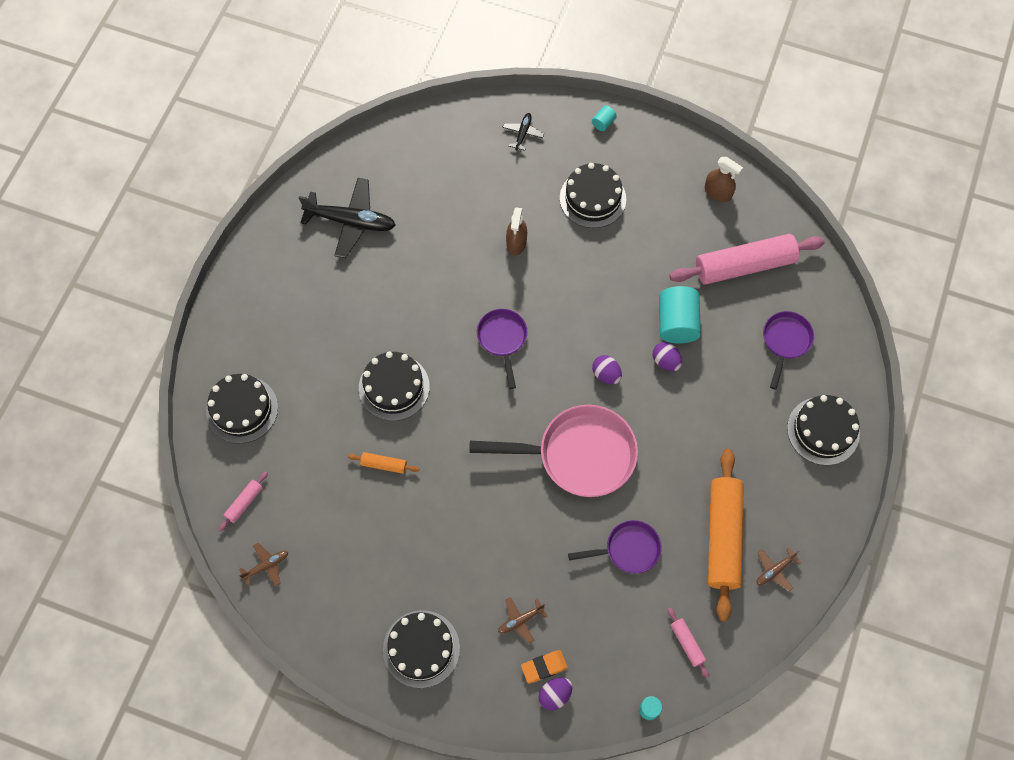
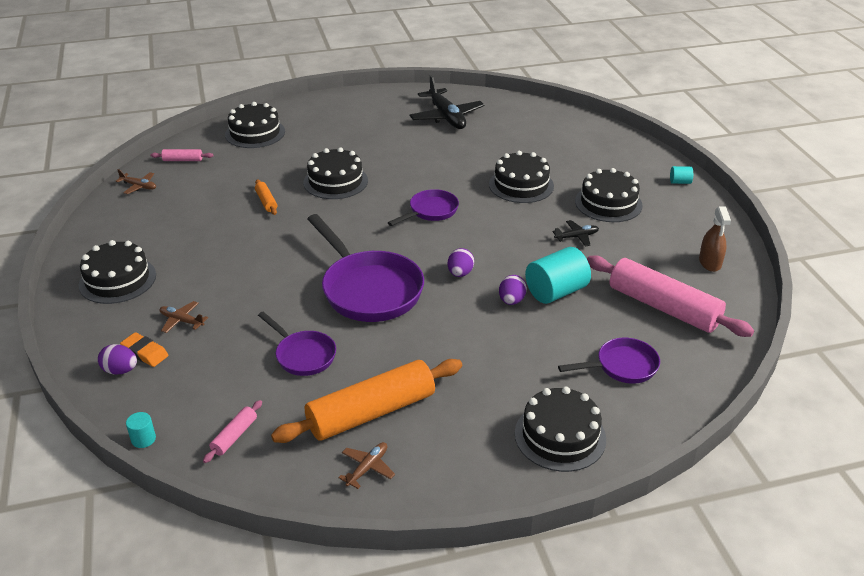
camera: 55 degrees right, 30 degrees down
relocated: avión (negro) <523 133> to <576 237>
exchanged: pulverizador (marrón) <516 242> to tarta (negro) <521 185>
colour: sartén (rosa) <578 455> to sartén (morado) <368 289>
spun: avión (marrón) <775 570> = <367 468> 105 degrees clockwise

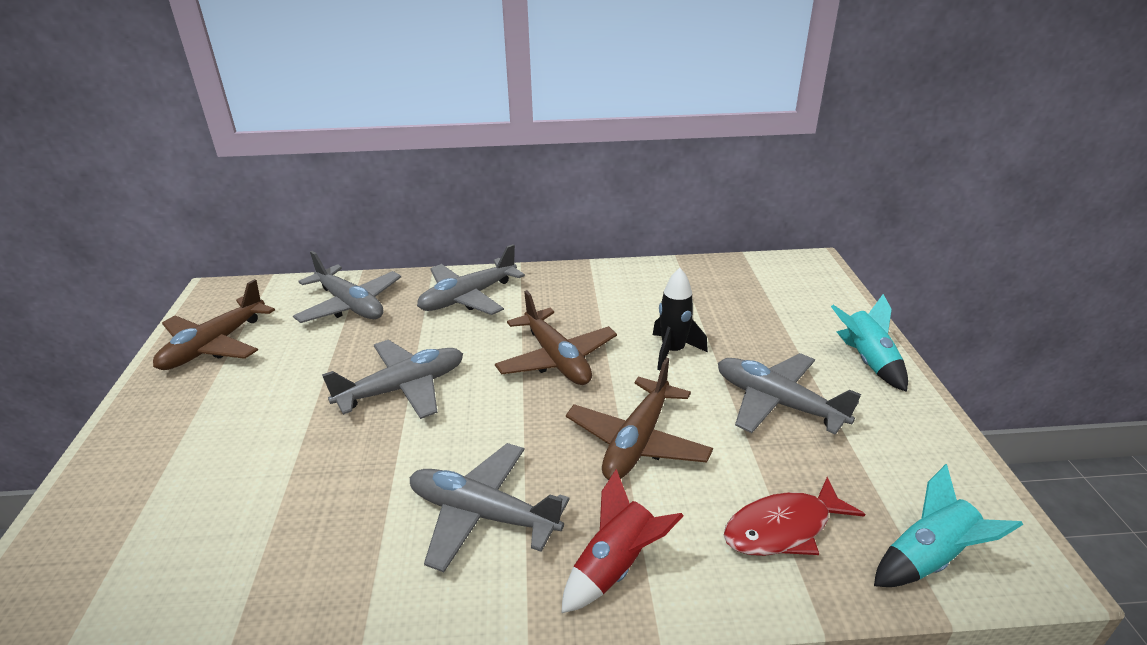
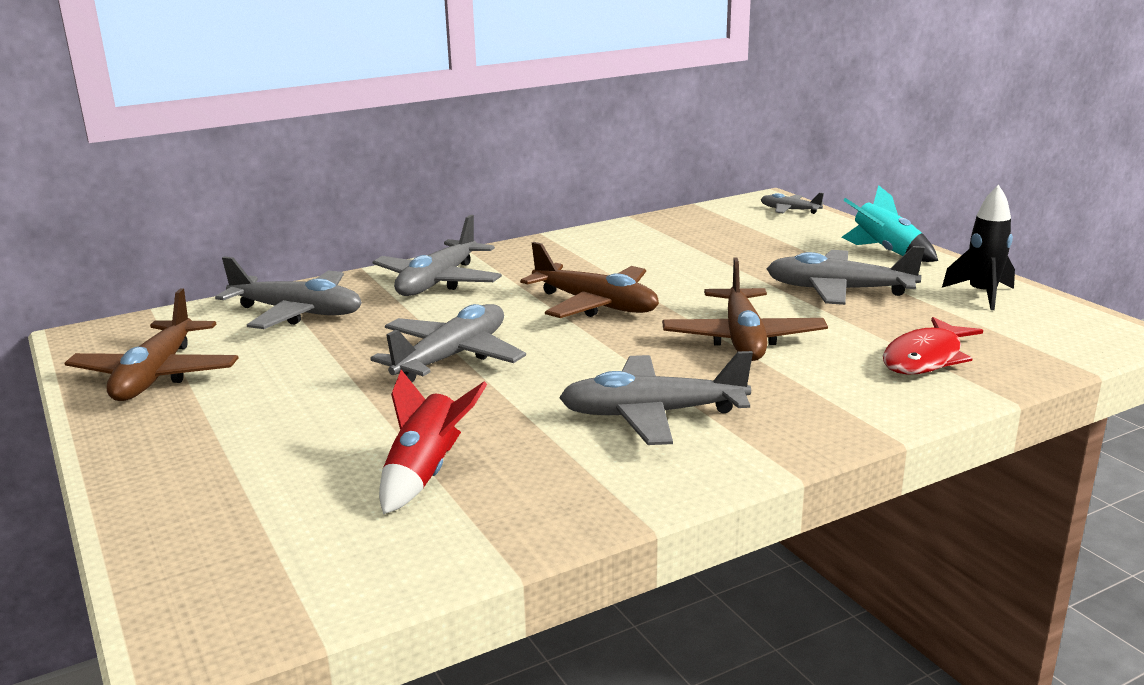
camera: 25 degrees left, 10 degrees down
missing: cohete (turquesa) <928 559>
appeared: avión (gris) <789 210>
relocated: cohete (rojo) <615 567> to <426 473>; cohete (negro) <673 351> to <982 294>

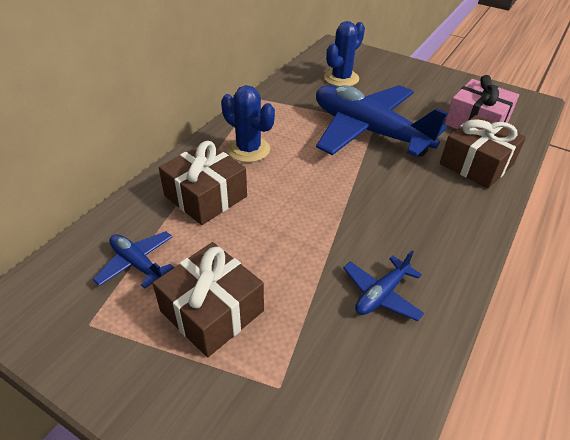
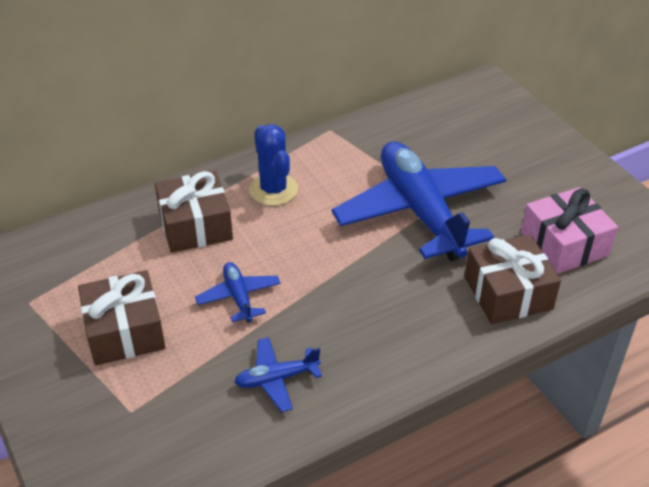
camera: 30 degrees right, 0 degrees up
missing: cactus (azul) <341 78>
relocated: avión (azul) <137 264> to <239 297>

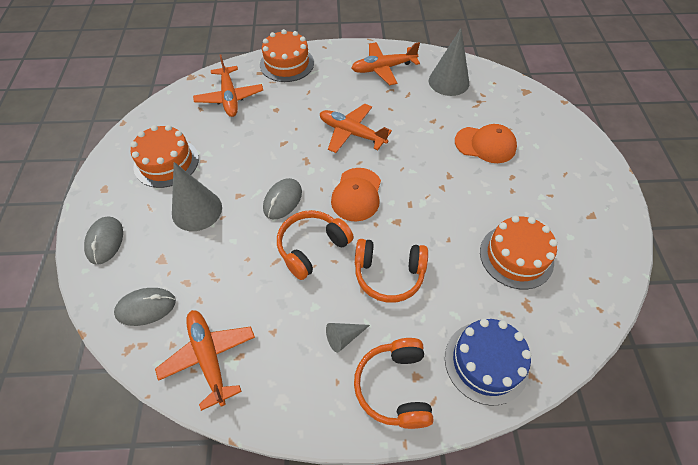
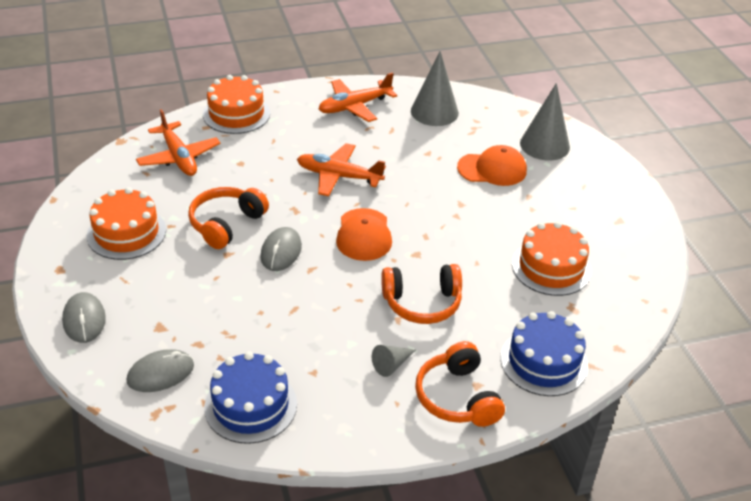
camera: 15 degrees left, 15 degrees down
relocated: cono (gris) <197 210> to <544 145>; auriculares (naranja) <312 247> to <226 224>
exchanged: avión (naranja) <209 357> to tarta (azul) <250 405>

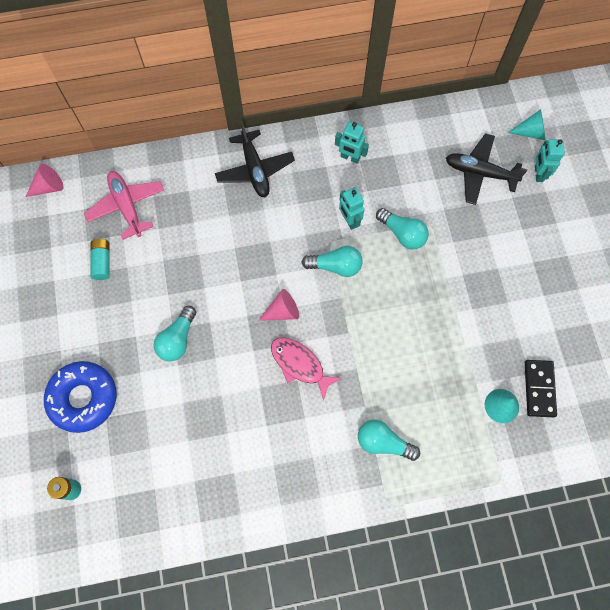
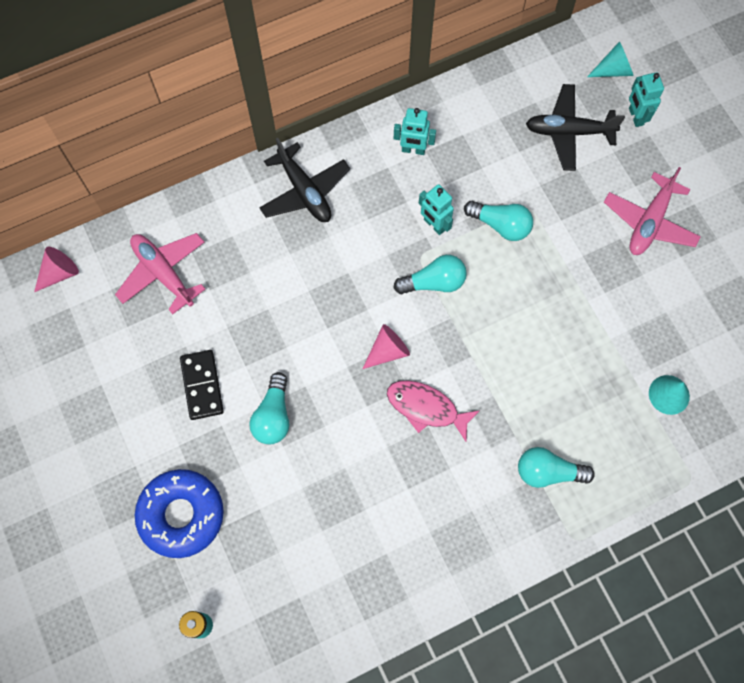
camera: 15 degrees left, 0 degrees up
missing: pila (turquesa) <102 262>
appeared: avión (rosa) <649 222>
relocated: ficha de dominó (negro) <539 389> to <202 385>

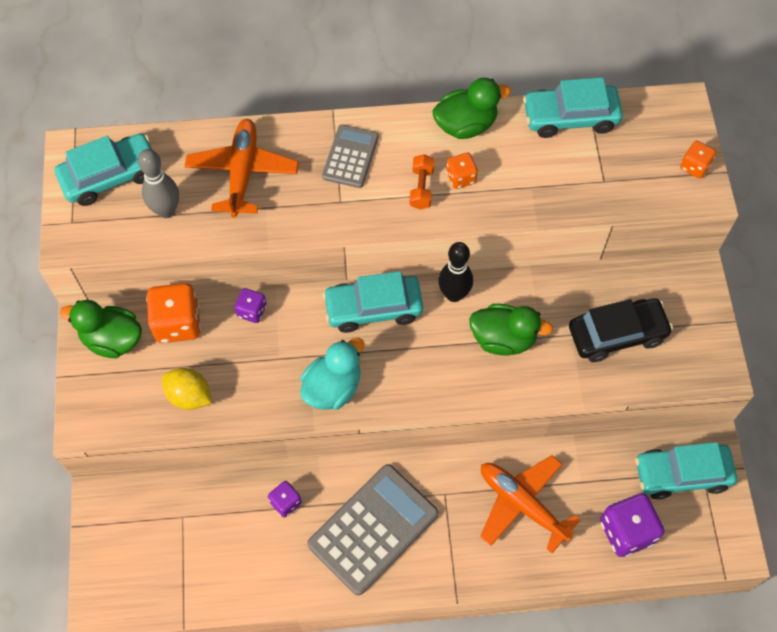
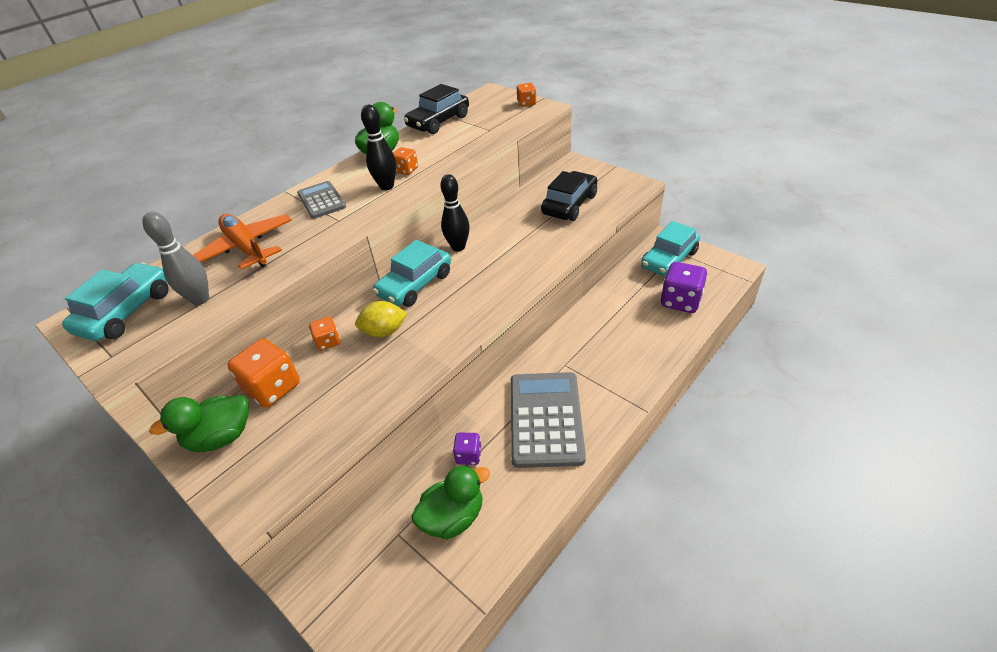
camera: 40 degrees left, 20 degrees down
missing: pato (turquesa) <332 387>; avión (naranja) <522 504>
relocated: limón (amarillo) <189 396> to <384 331>; pato (verde) <503 338> to <453 517>
exchanged: mancuerna (naranja) <421 188> to bolo (negro) <386 186>
colour: dado (morado) <252 311> to dado (naranja) <328 342>; coche (turquesa) <570 117> to coche (negro) <438 122>

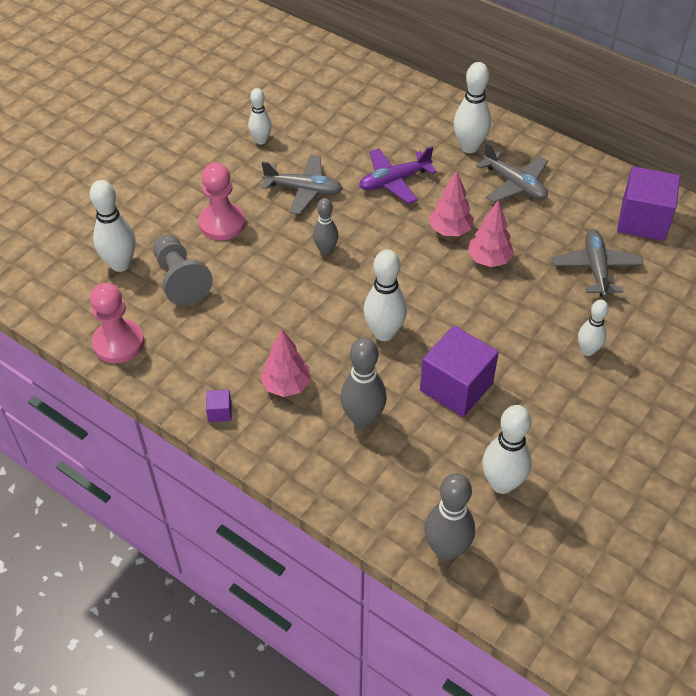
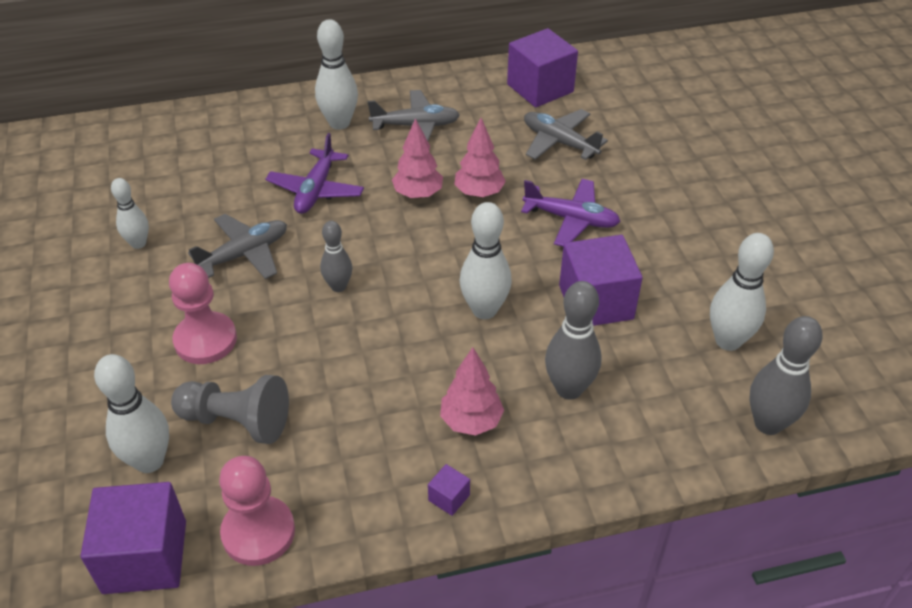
camera: 50 degrees left, 5 degrees down
missing: bolo (blanco) <587 350>
appeared: cubo (morado) <145 556>; avión (morado) <571 219>

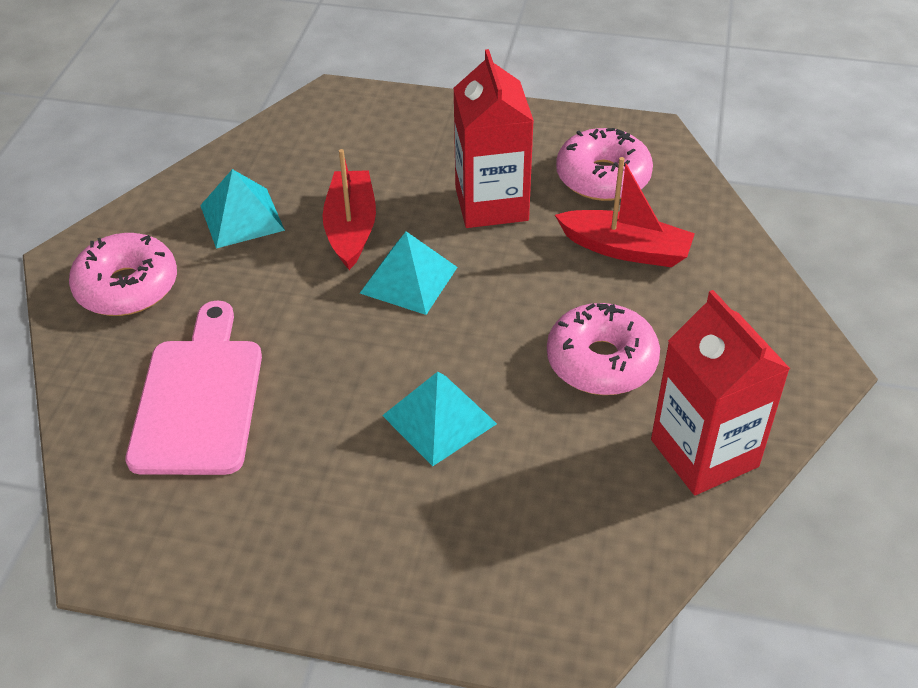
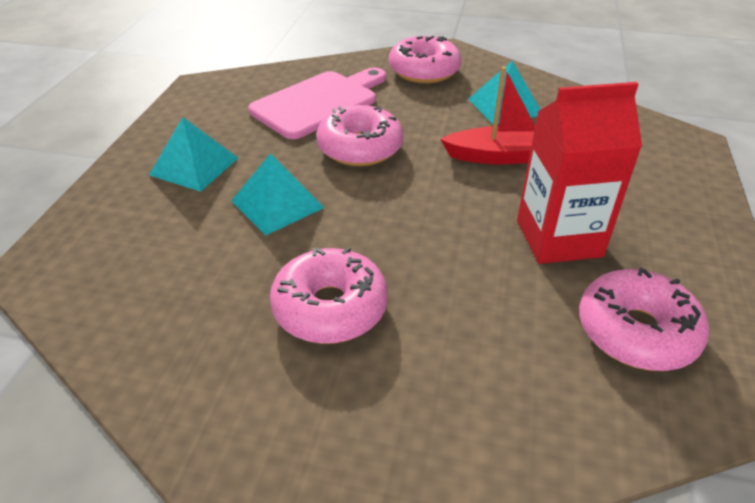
camera: 90 degrees right, 5 degrees down
missing: barco (rojo) <625 249>; cartón de leche (rojo) <704 453>
appeared: rosquilla (rosa) <360 148>
relocated: pirámide (turquesa) <409 280> to <194 166>
spun: tabla de cortar (rosa) <198 398> = <319 102> 45 degrees counterclockwise

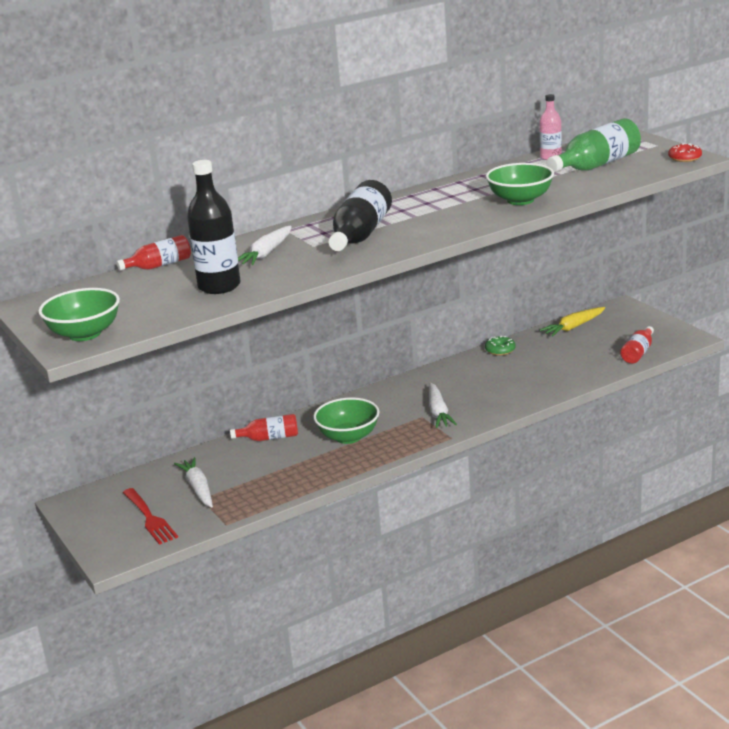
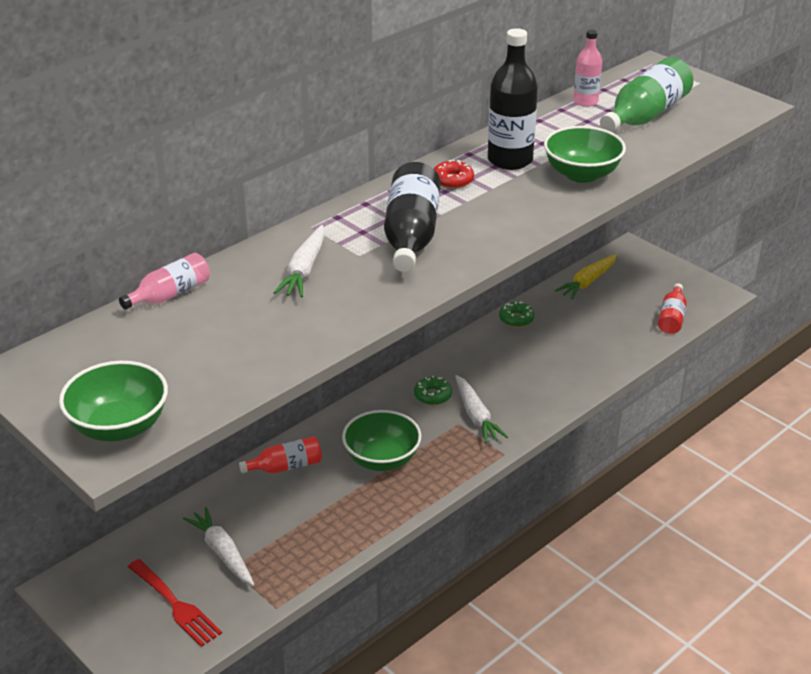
camera: 15 degrees left, 10 degrees up
appeared: rosquilla (verde) <432 395>
relocated: botella (negro) <219 286> to <510 160>; rosquilla (rojo) <684 158> to <452 180>
colour: botella (rojo) <159 265> to botella (rosa) <170 294>

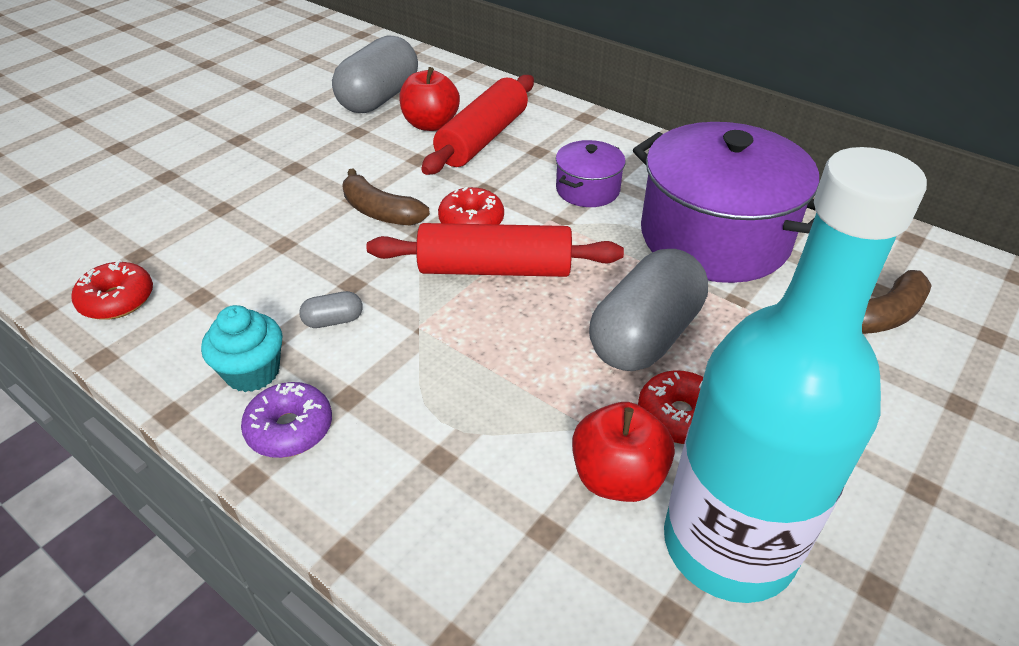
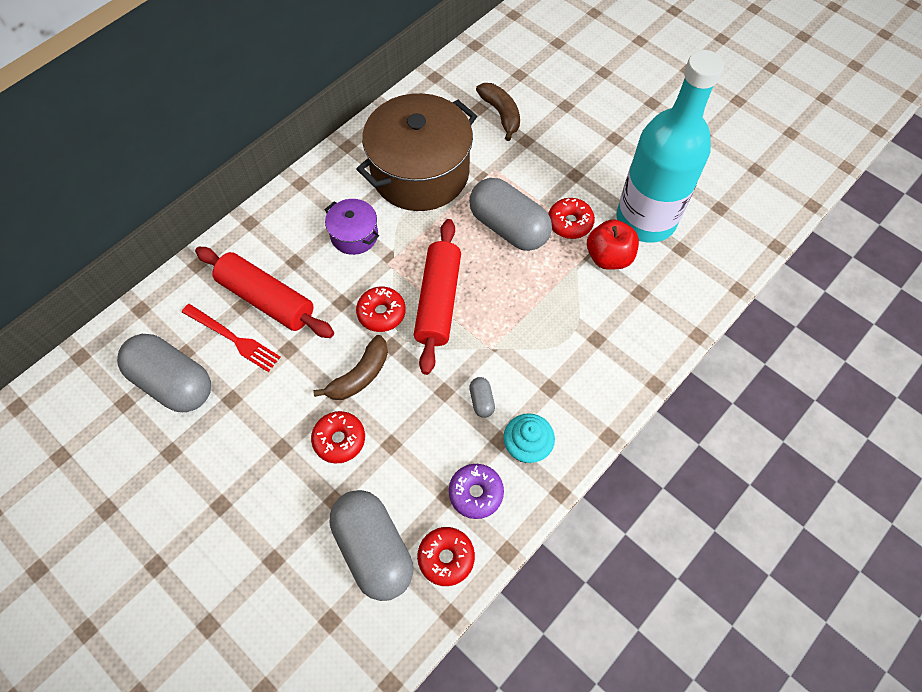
camera: 85 degrees left, 20 degrees up
appeared: rosquilla (rojo) <339 440>; cápsula (gris) <373 549>
relocated: rosquilla (morado) <290 428> to <476 493>
exchanged: manzana (rojo) <430 124> to tenedor (rojo) <233 338>
colour: olla (morado) <714 237> to olla (marrón) <420 173>

